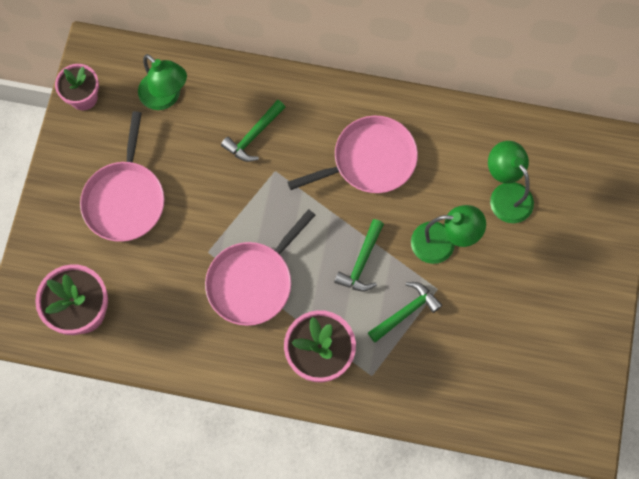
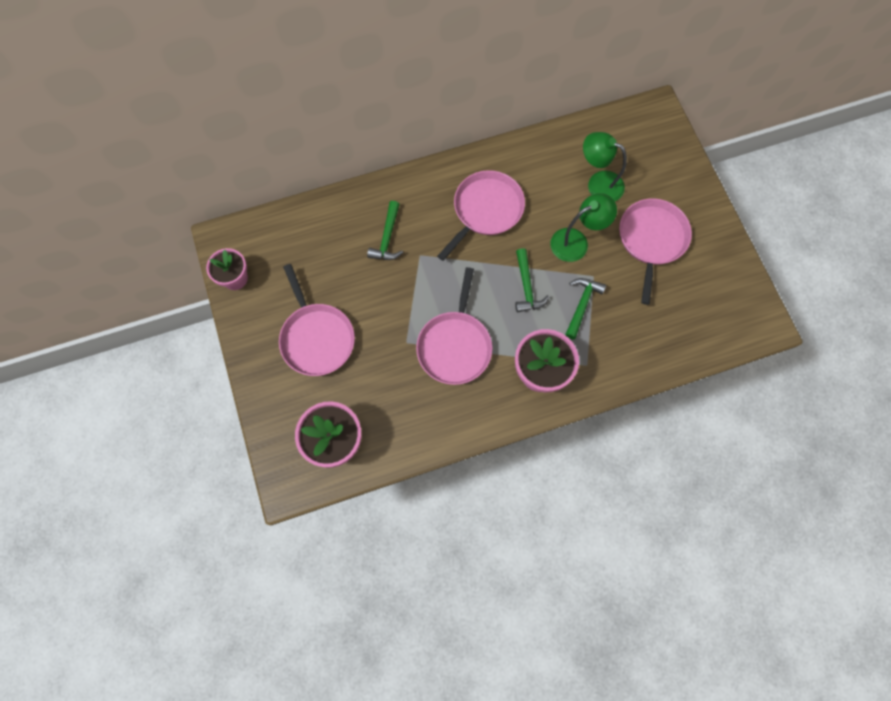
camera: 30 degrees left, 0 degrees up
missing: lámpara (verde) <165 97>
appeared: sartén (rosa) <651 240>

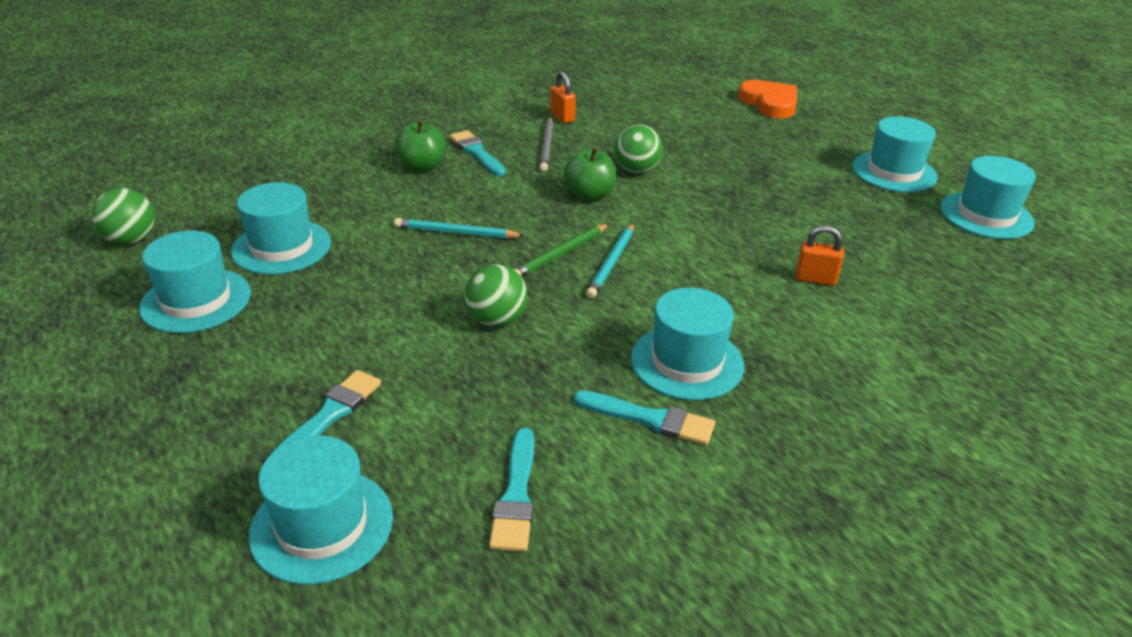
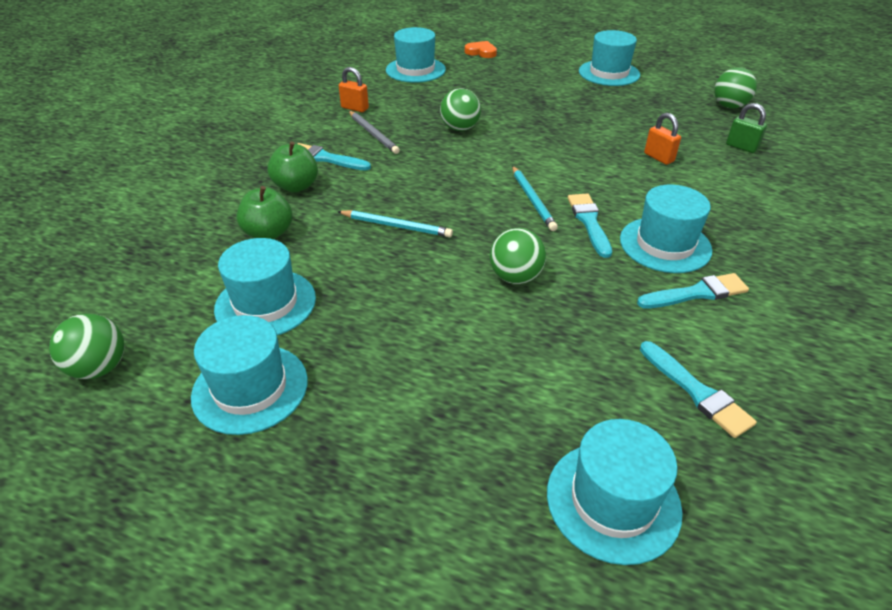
camera: 35 degrees left, 5 degrees up
missing: lápiz (verde) <561 254>
appeared: pelota (verde) <729 106>; candado (verde) <741 147>
relocated: pincel (turquesa) <329 416> to <589 222>; manzana (verde) <589 195> to <269 233>; sombrero (turquesa) <986 215> to <415 70>
spun: lápiz (turquesa) <456 232> = <396 226> 135 degrees counterclockwise; candado (naranja) <815 279> = <658 157> 75 degrees clockwise
size: corazón (naranja) <769 103> = <481 52> x0.62

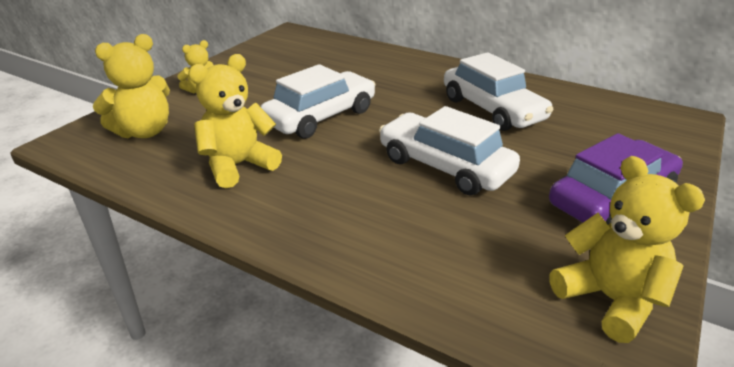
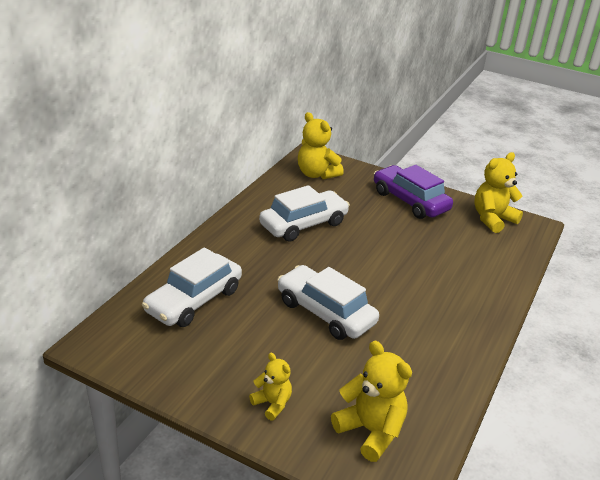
camera: 95 degrees left, 0 degrees up
relocated: osito (amarillo) <238 166> to <316 174>; coche (blanco) <445 166> to <194 300>

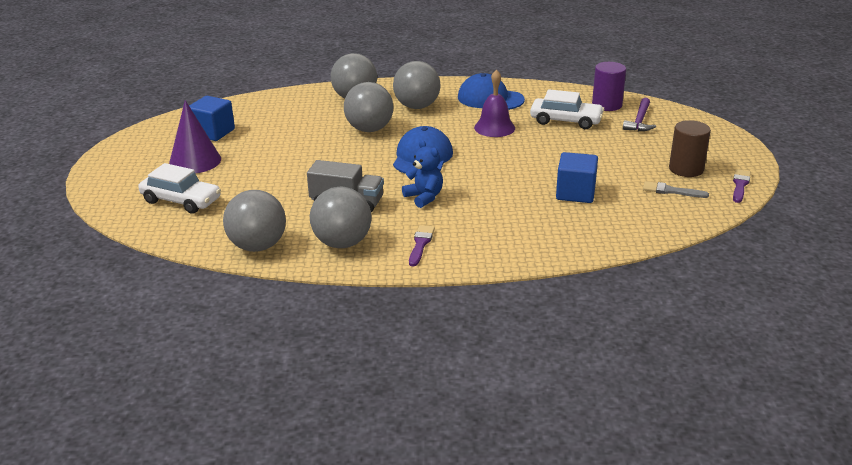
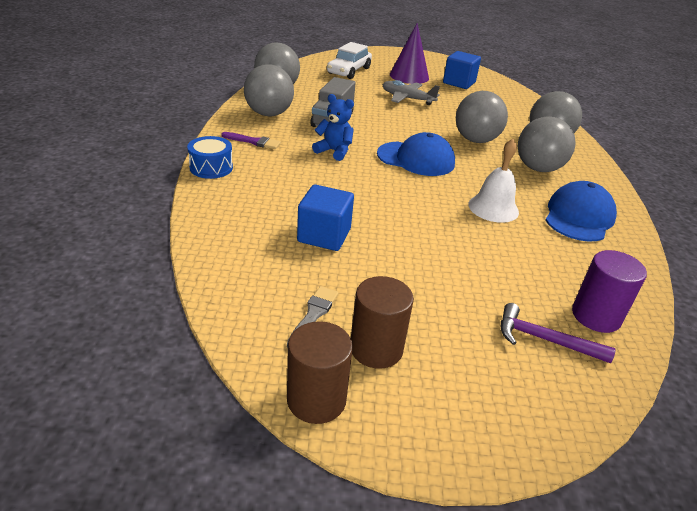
camera: 90 degrees right, 5 degrees up
missing: coche (blanco) <566 121>
appeared: tambor (azul) <211 167>; avión (gris) <407 98>
exchanged: pincel (morado) <740 185> to cilindro (marrón) <316 400>
colour: campana (morado) <494 127> to campana (blanco) <493 208>
spun: osito (azul) <424 197> = <334 151> 120 degrees counterclockwise

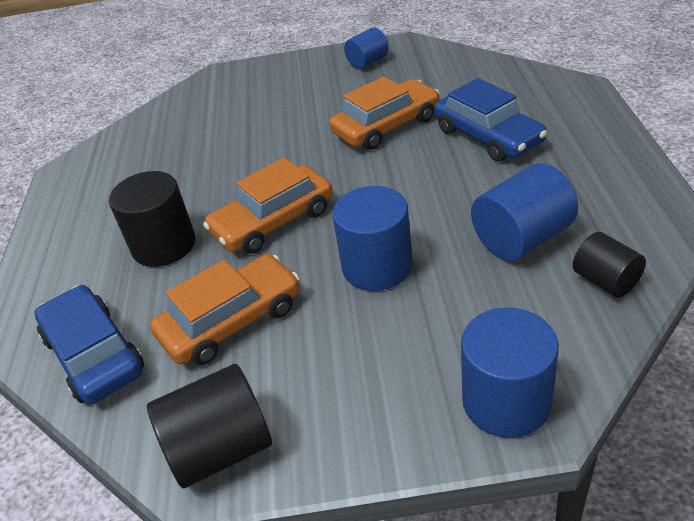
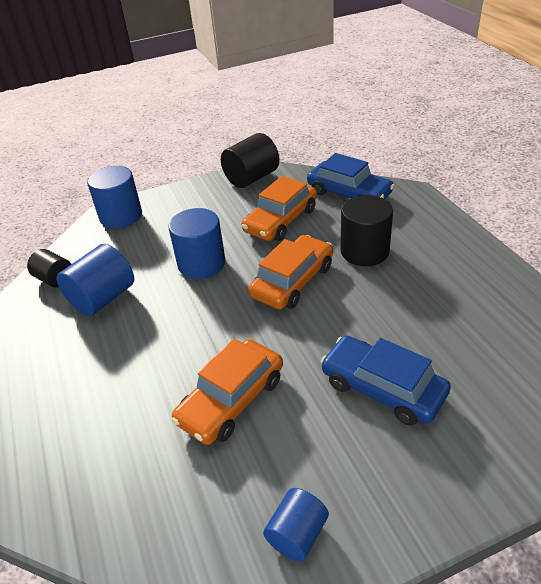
camera: 160 degrees right, 0 degrees up
relocated: coche (azul) <488 136> to <382 388>

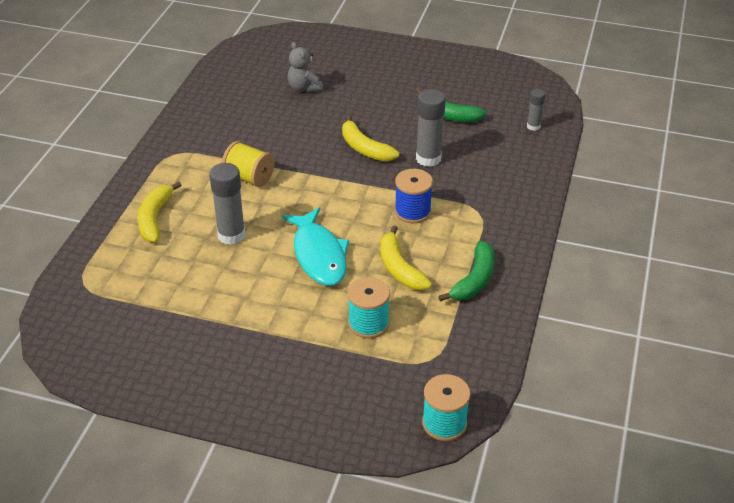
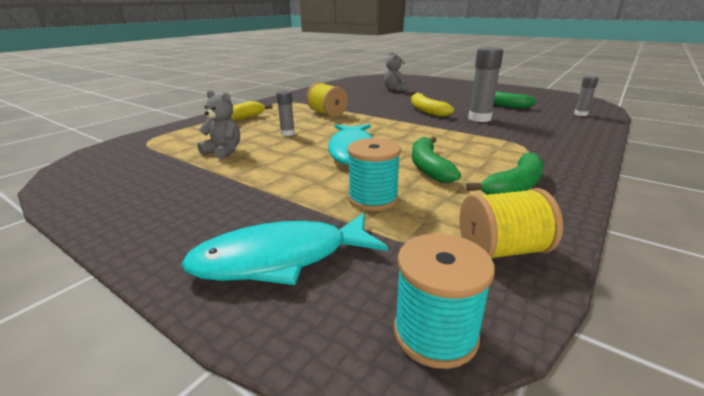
camera: 20 degrees right, 15 degrees down
missing: carrete (azul) <412 211>
appeared: pez (turquesa) <280 259>; osito (gris) <223 151>; carrete (amarillo) <502 250>
colour: plátano (amarillo) <399 268> to plátano (verde) <429 167>
size: barra de pegamento (gris) <231 235> = <287 133> x0.57

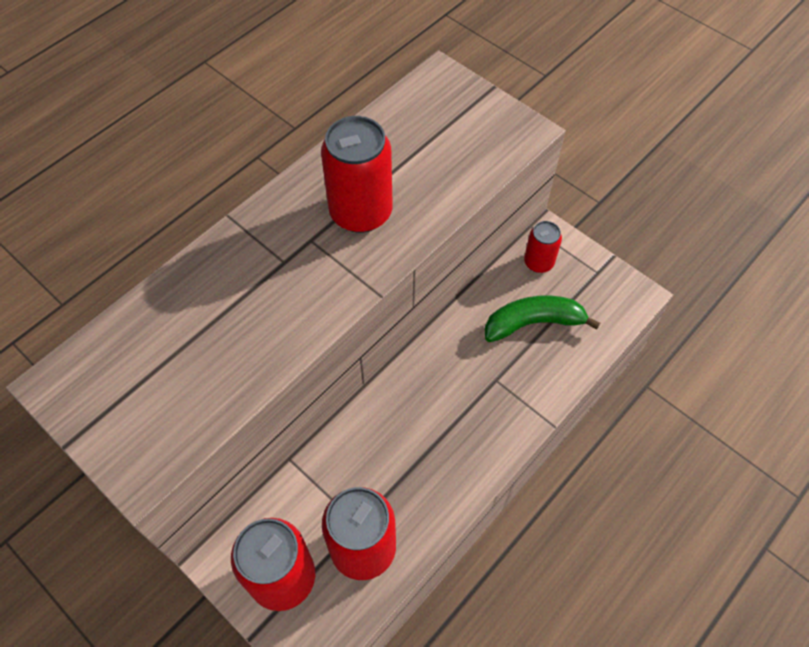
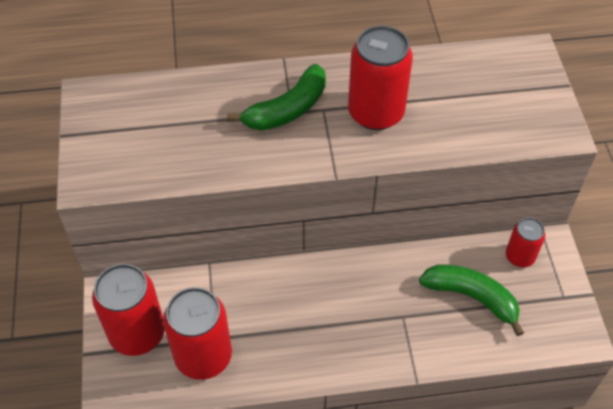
camera: 40 degrees right, 5 degrees down
appeared: plátano (verde) <287 109>

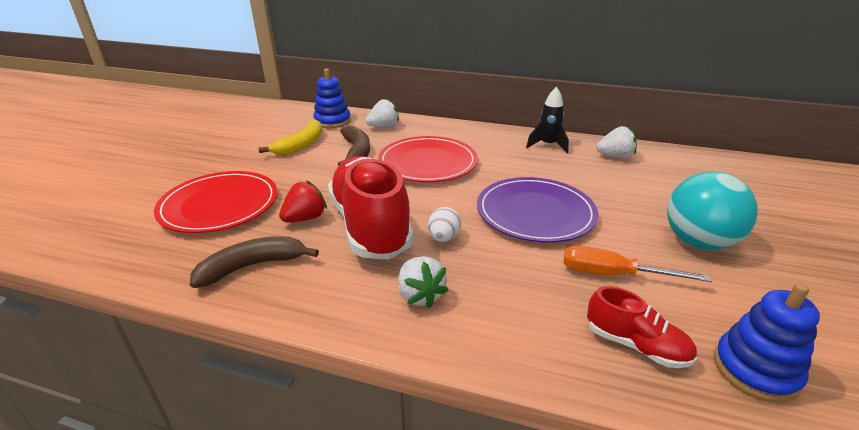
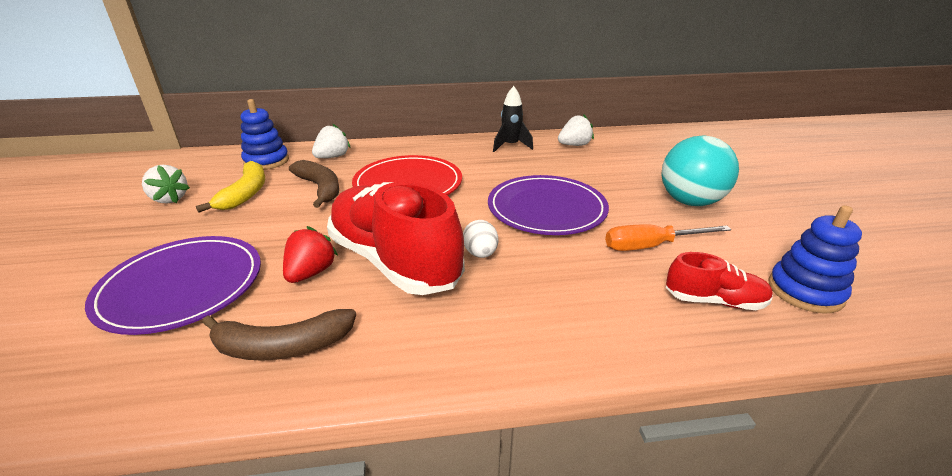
camera: 25 degrees left, 0 degrees up
relocated: fresa (blanco) <420 295> to <170 199>
colour: plato (rojo) <219 205> to plato (morado) <182 286>
spun: plátano (marrón) <252 266> = <282 346> 135 degrees counterclockwise

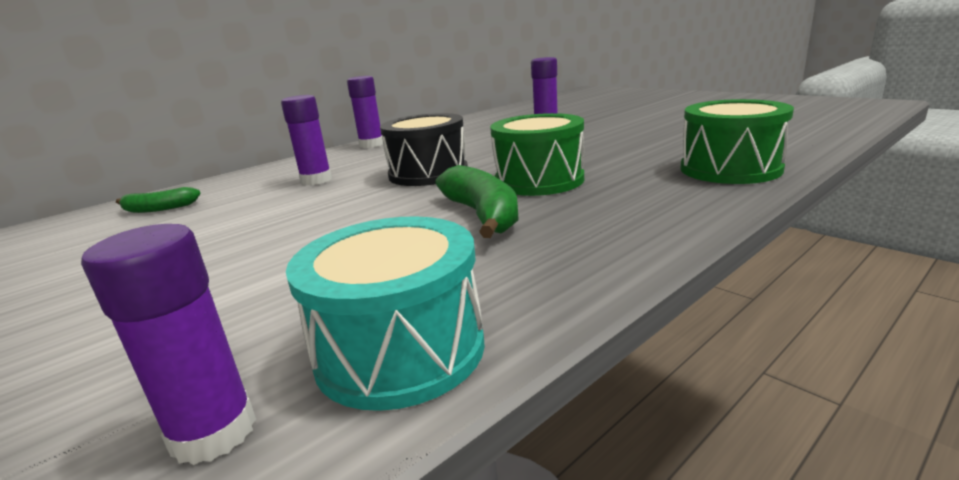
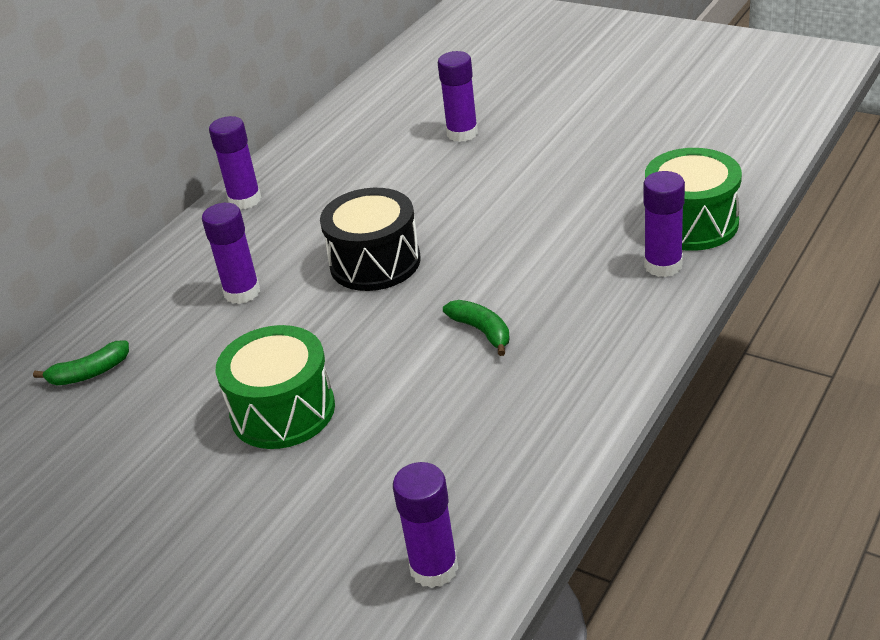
camera: 15 degrees left, 15 degrees up
missing: tambor (turquesa) <400 350>
appeared: barra de pegamento (morado) <663 265>
relocated: tambor (verde) <539 180> to <283 411>
size: plátano (verde) <482 215> = <482 331> x0.61

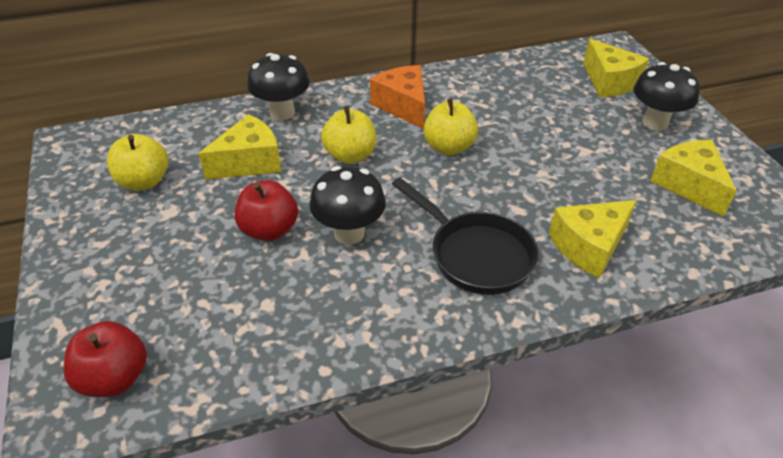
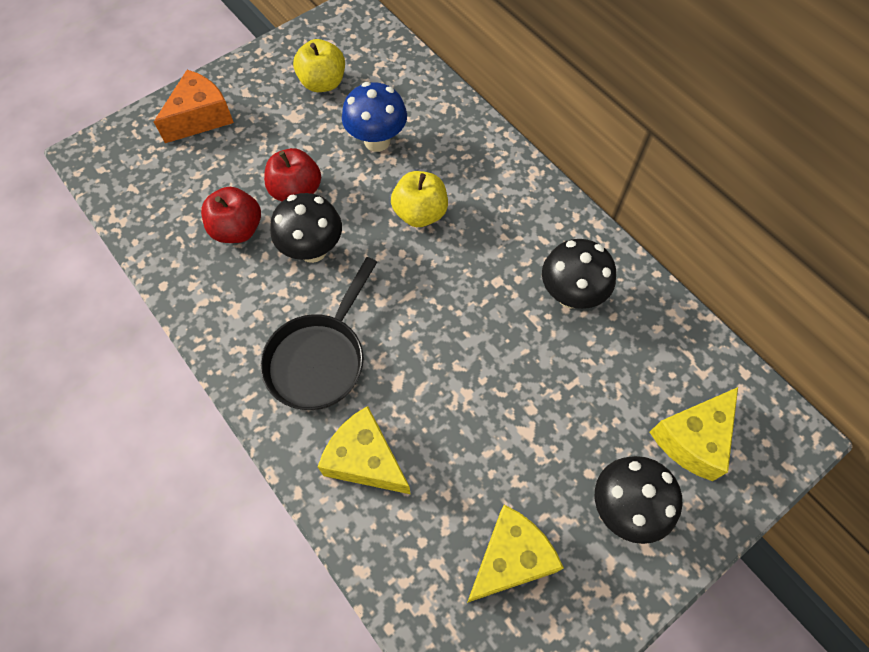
camera: 70 degrees right, 20 degrees up
missing: manzana (amarillo) <449 147>
relocated: manzana (rojo) <114 378> to <237 229>; seta (negro) <282 113> to <571 295>; queso (naranja) <403 106> to <200 117>
exchanged: queso (amarillo) <249 162> to seta (azul) <377 141>

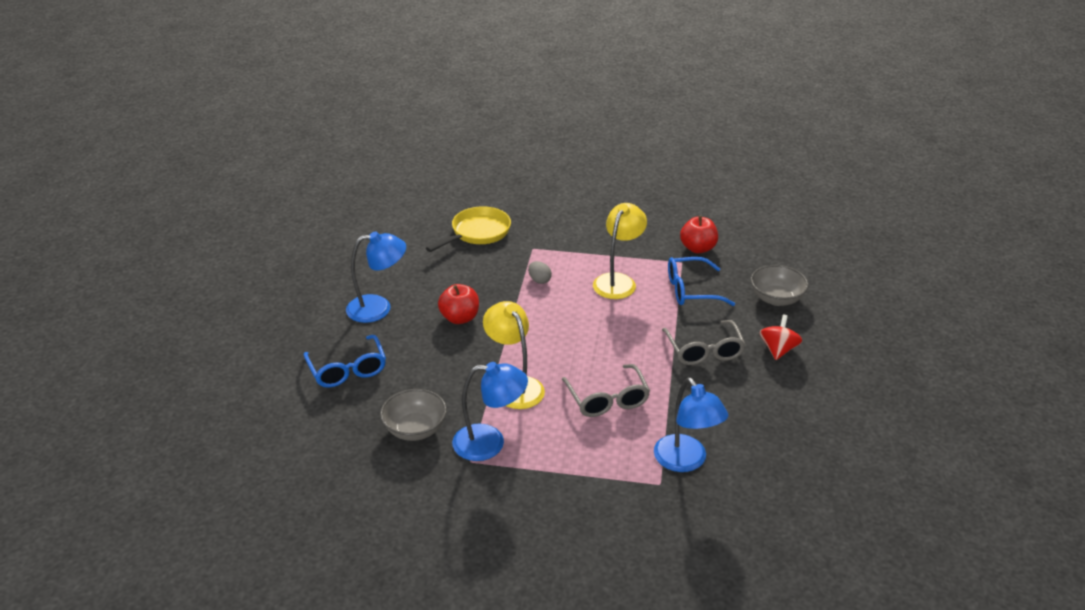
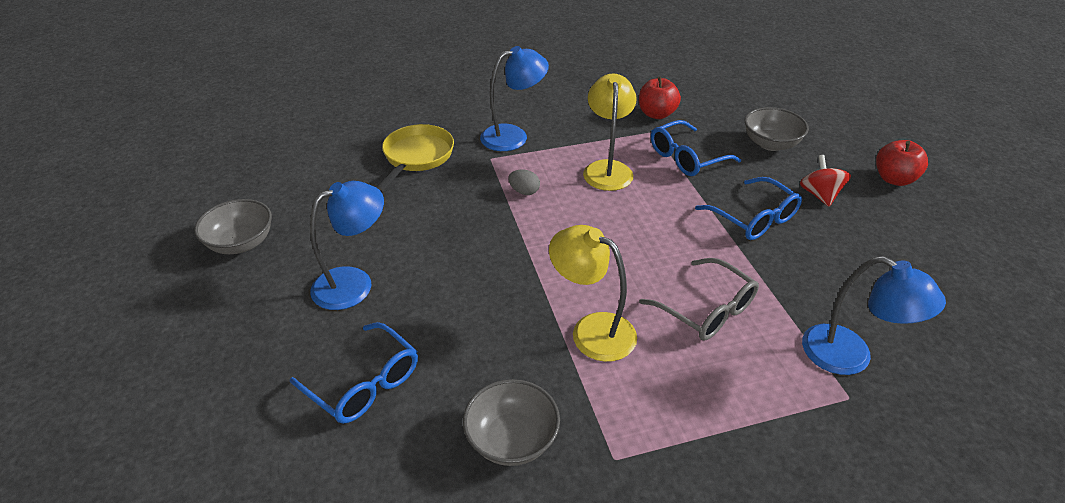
camera: 25 degrees left, 5 degrees up
appeared: cuenco (gris) <241 243>
relocated: manzana (rojo) <460 318> to <894 179>; lámpara (azul) <490 443> to <513 136>
colour: gafas (gris) <704 350> to gafas (azul) <753 218>

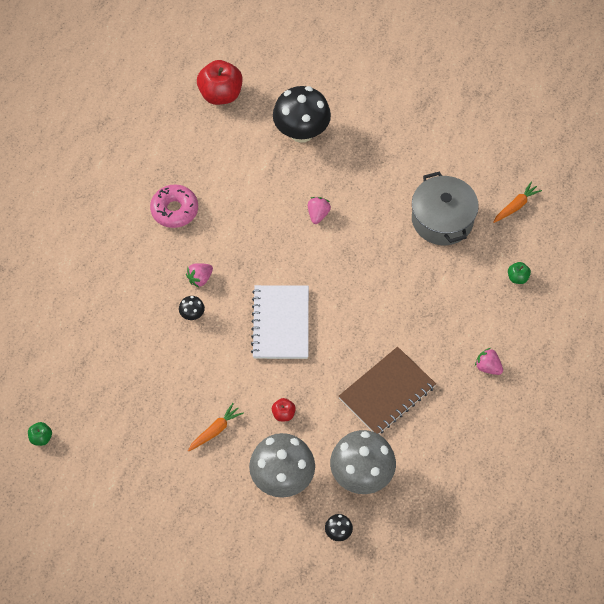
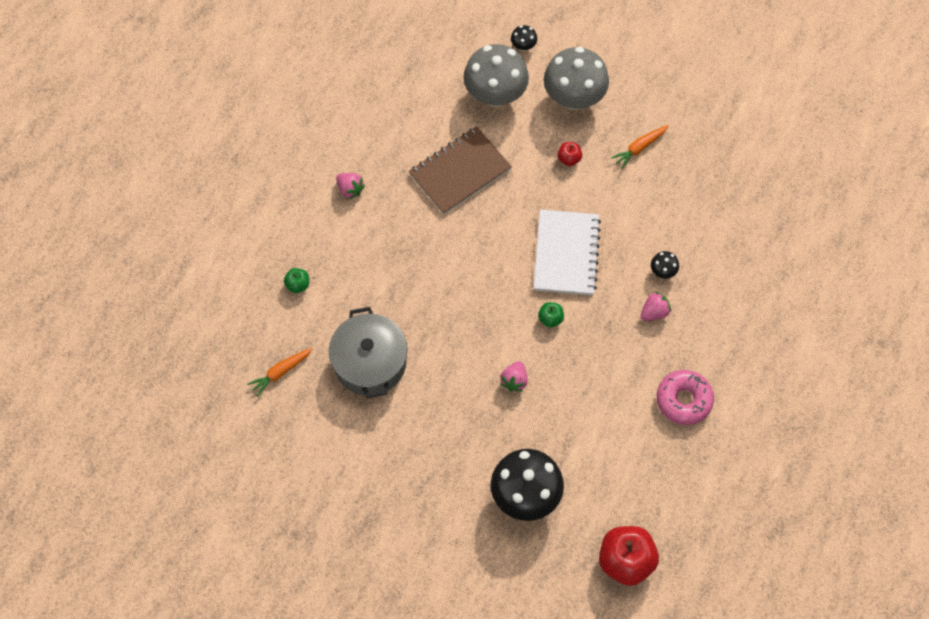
camera: 175 degrees left, 5 degrees up
relocated: manzana (verde) <41 438> to <550 319>

